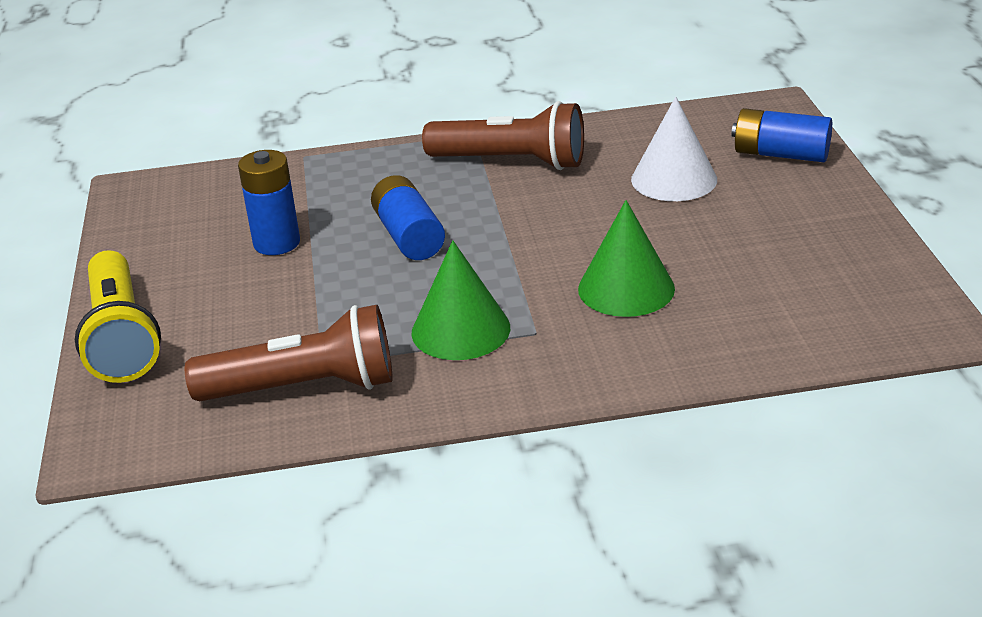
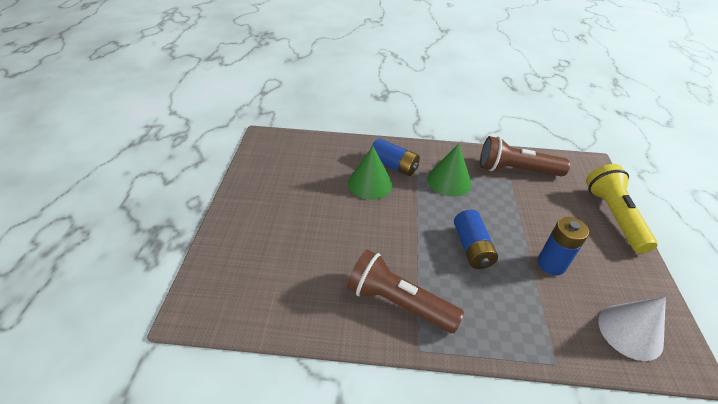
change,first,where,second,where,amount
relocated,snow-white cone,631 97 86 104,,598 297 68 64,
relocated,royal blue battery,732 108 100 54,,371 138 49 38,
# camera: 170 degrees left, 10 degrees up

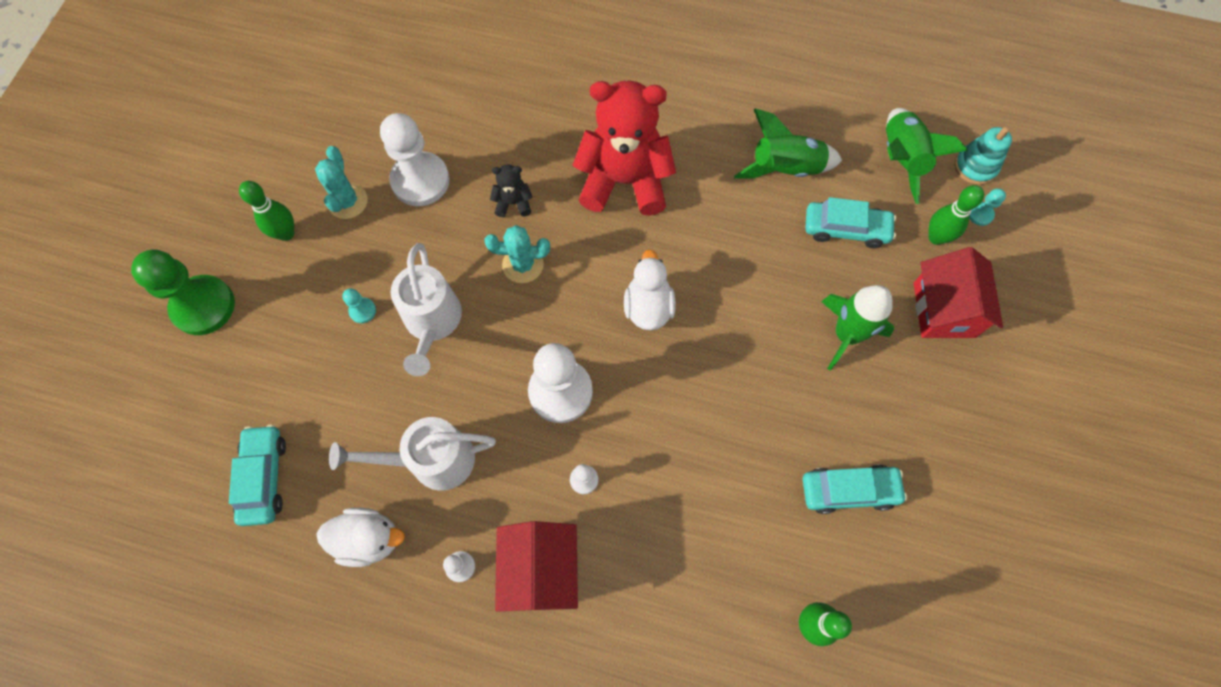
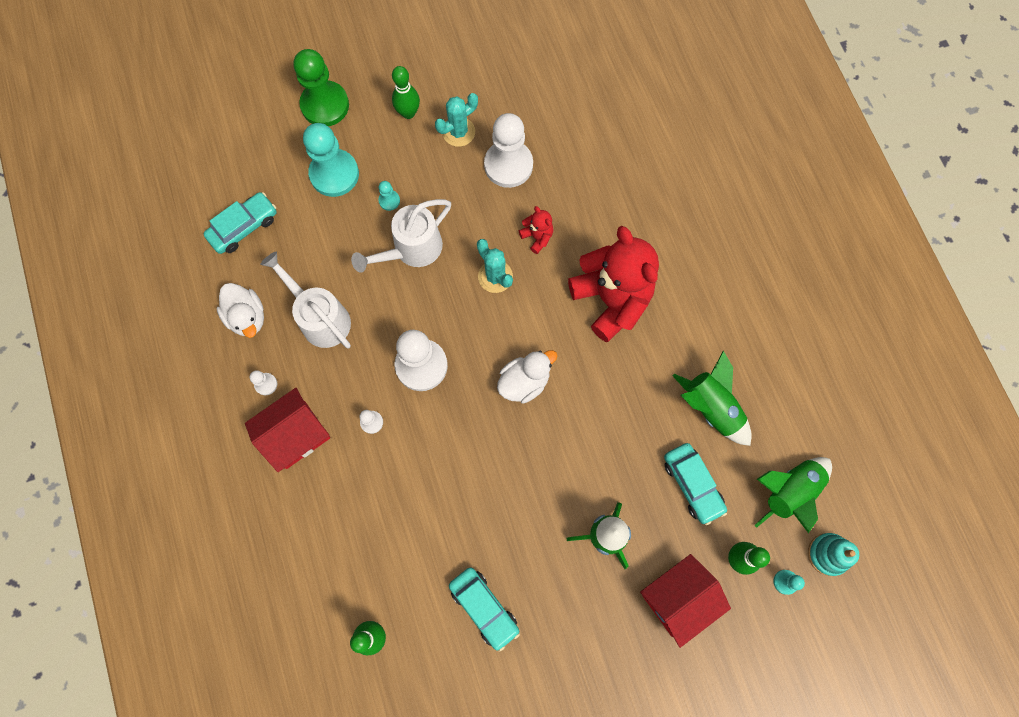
change,first,where,second,where,amount
colour,ebony teddy,490 164 42 53,crimson teddy,519 206 34 48,
appeared,,,aqua pawn,303 123 56 74,
# camera: 55 degrees right, 5 degrees up

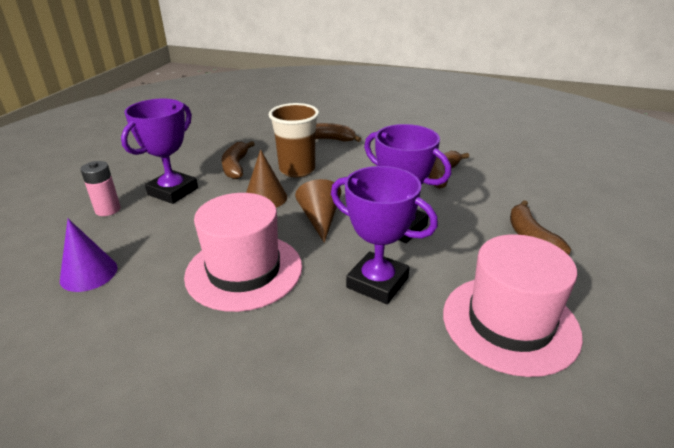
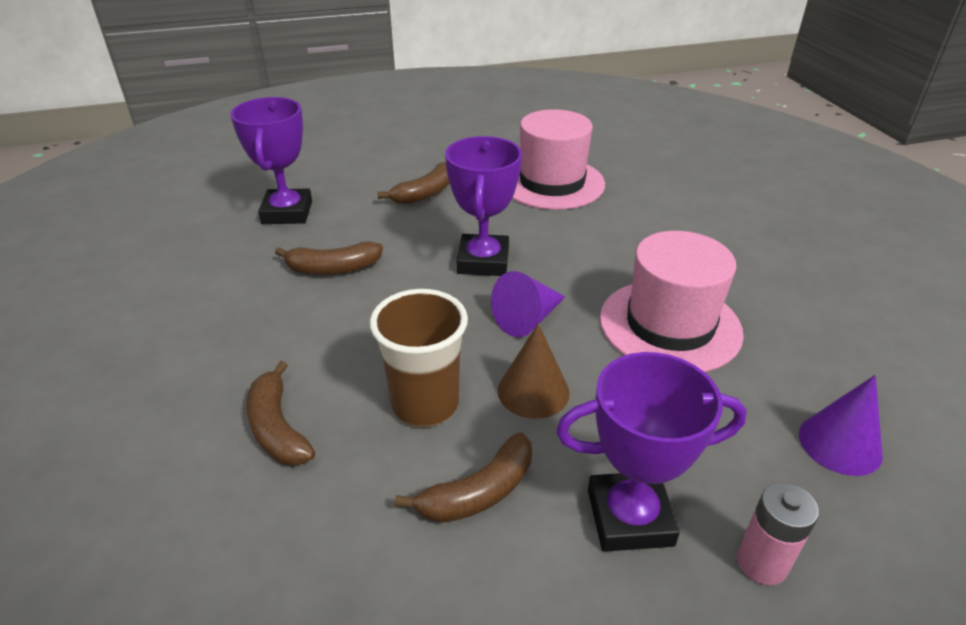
change,first,where,second,where,amount
colour,brown cone,295 179 46 64,violet cone,491 271 74 66,
relocated,violet prize cup,331 166 107 138,,230 97 82 127,
# camera: 125 degrees left, 5 degrees up

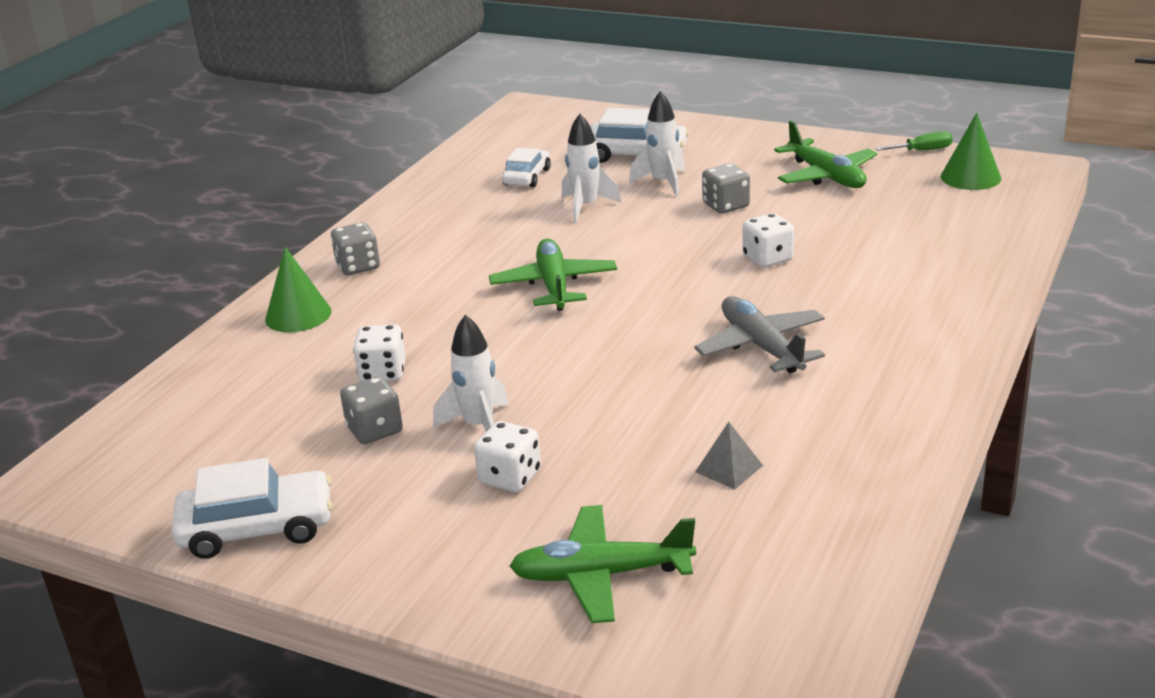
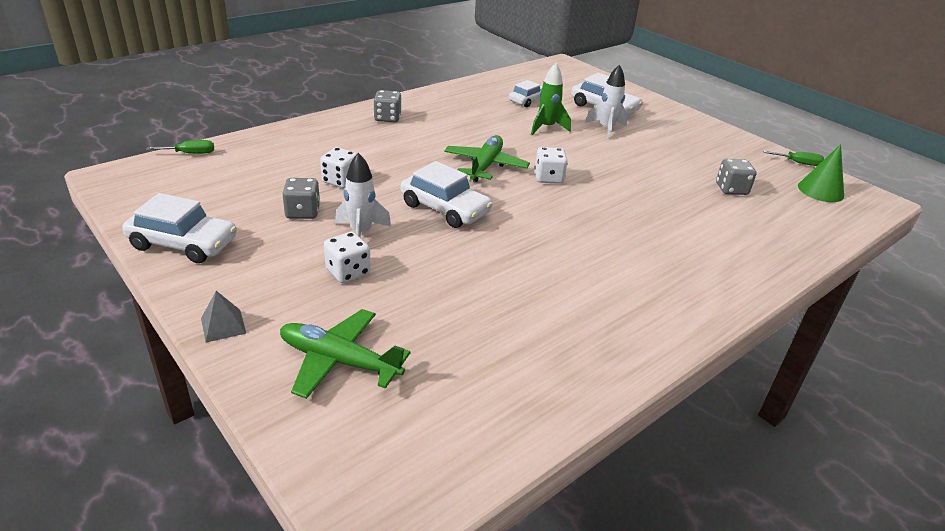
change,first,where,second,where,amount
missing,emerald cone,265 247 67 85,,,
colour,snow-white spaceship,562 114 59 109,emerald spaceship,531 63 40 72,
missing,grey toy plane,694 296 131 77,,,
relocated,grey pyramid,695 422 68 67,,201 291 45 51,
relocated,grey dice,702 163 48 51,,716 159 41 36,
relocated,snow-white dice,742 213 52 55,,534 147 34 37,
missing,emerald toy plane,774 121 103 67,,,
appeared,,,emerald flat screwdriver,146 140 68 14,
appeared,,,snow-white car,401 161 92 67,
# camera: 20 degrees right, 5 degrees up

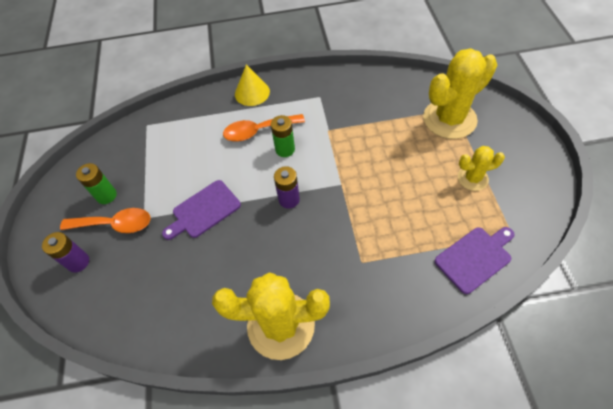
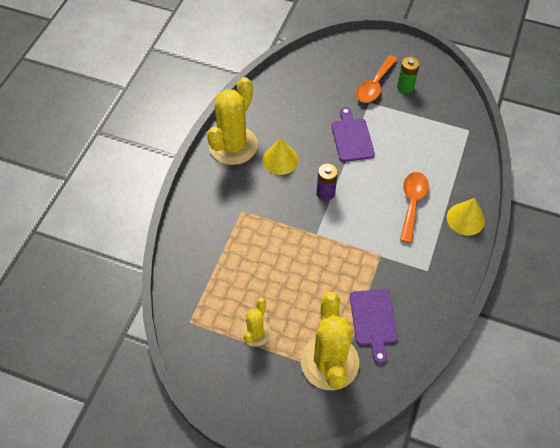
change,first,where,second,where,amount
missing,violet battery,42 232 47 40,,,
missing,emerald battery,271 115 24 42,,,
relocated,violet bread board,435 227 80 67,,350 289 48 75,
appeared,,,golden cone,263 137 36 38,
# camera: 115 degrees right, 0 degrees up

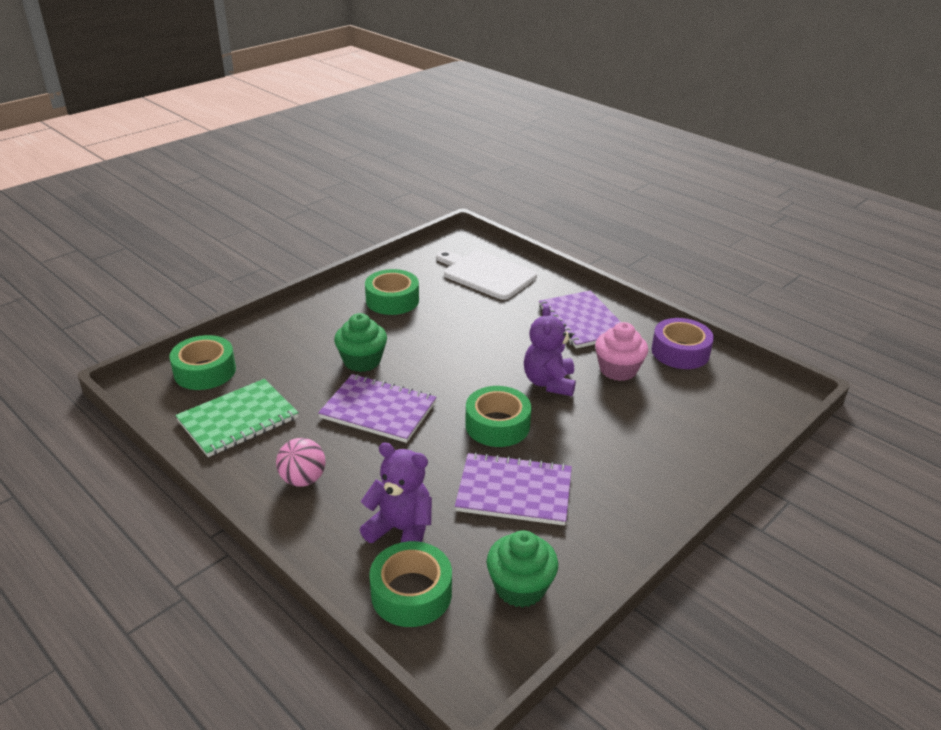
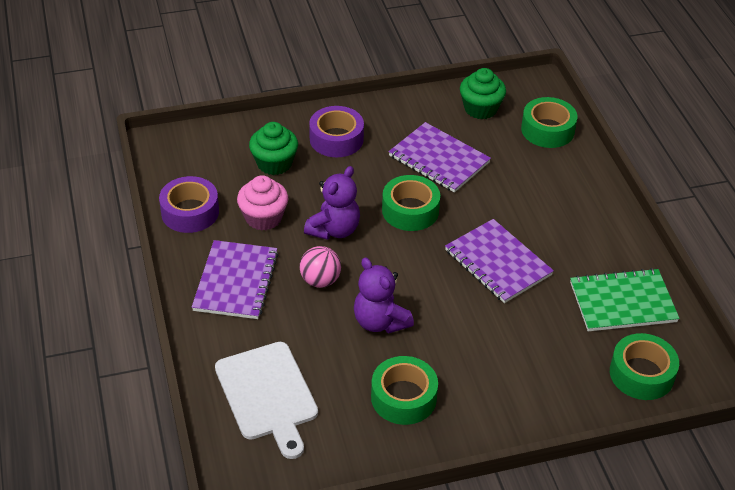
change,first,where,second,where,amount
relocated,rose-pink play ball,276 438 49 48,,300 246 41 42,
relocated,emerald cupcake,334 313 53 59,,249 122 49 53,
relocated,violet teddy,360 443 72 100,,354 257 60 76,
appeared,,,violet roll of tape,309 106 55 51,
# camera: 150 degrees left, 10 degrees up

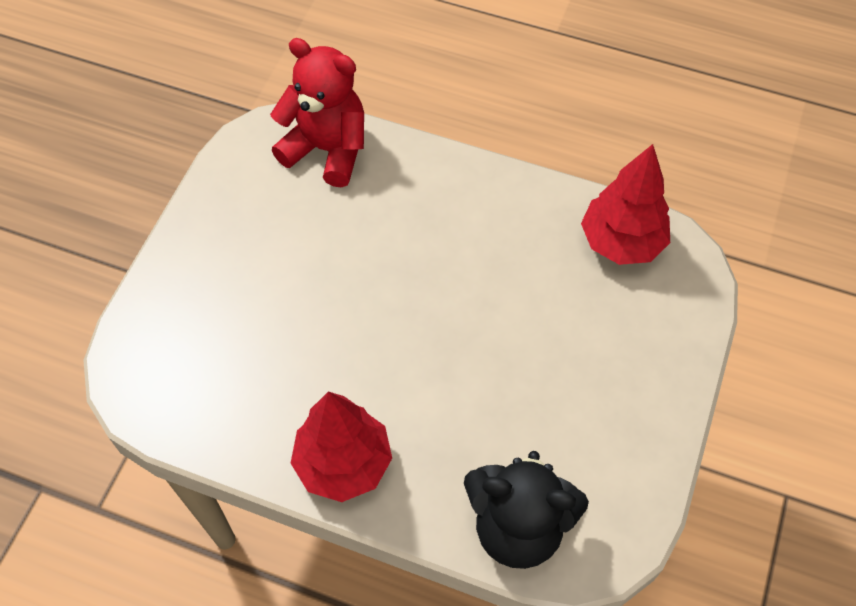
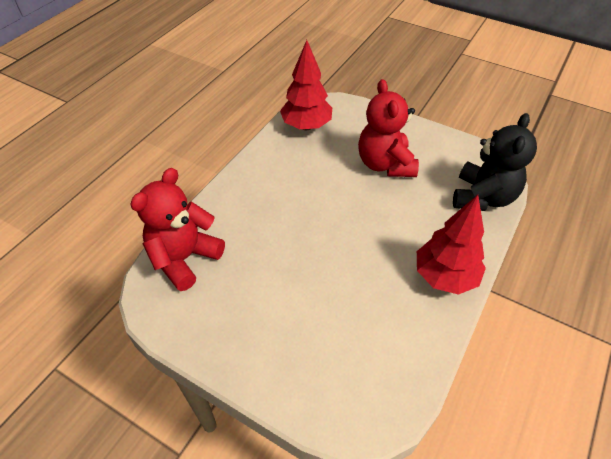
change,first,where,second,where,amount
appeared,,,crimson teddy,358 79 61 98,
# camera: 80 degrees left, 10 degrees down

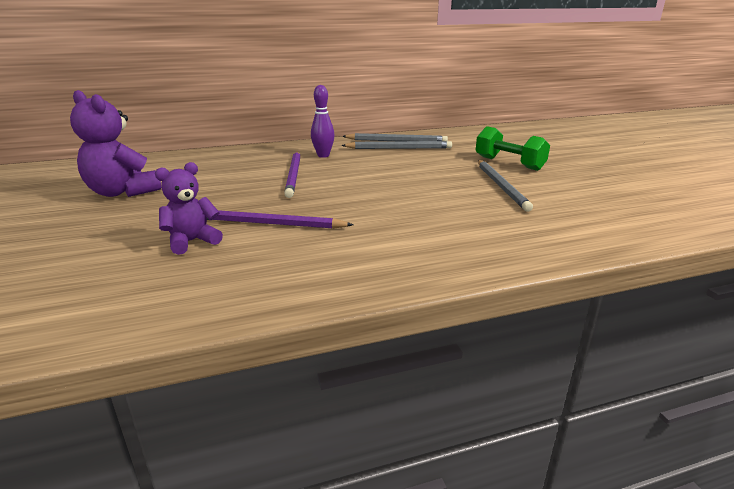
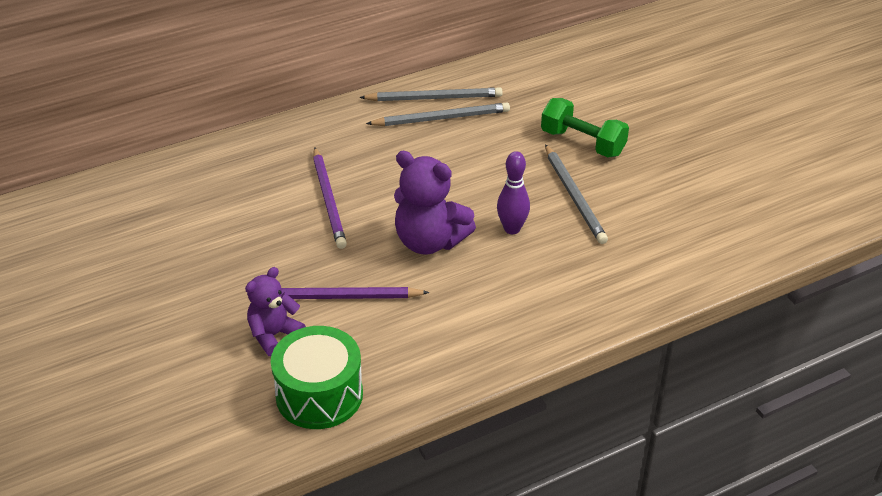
change,first,where,second,where,amount
relocated,violet teddy,70 90 91 107,,394 151 82 104,
relocated,violet skittle,311 85 24 73,,497 151 33 83,
appeared,,,emerald toy drum,271 326 92 103,
# camera: 10 degrees left, 15 degrees up

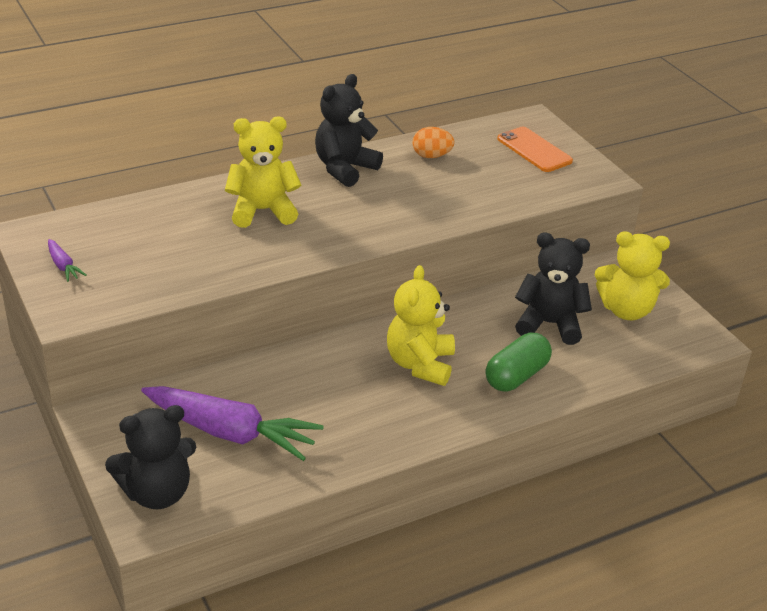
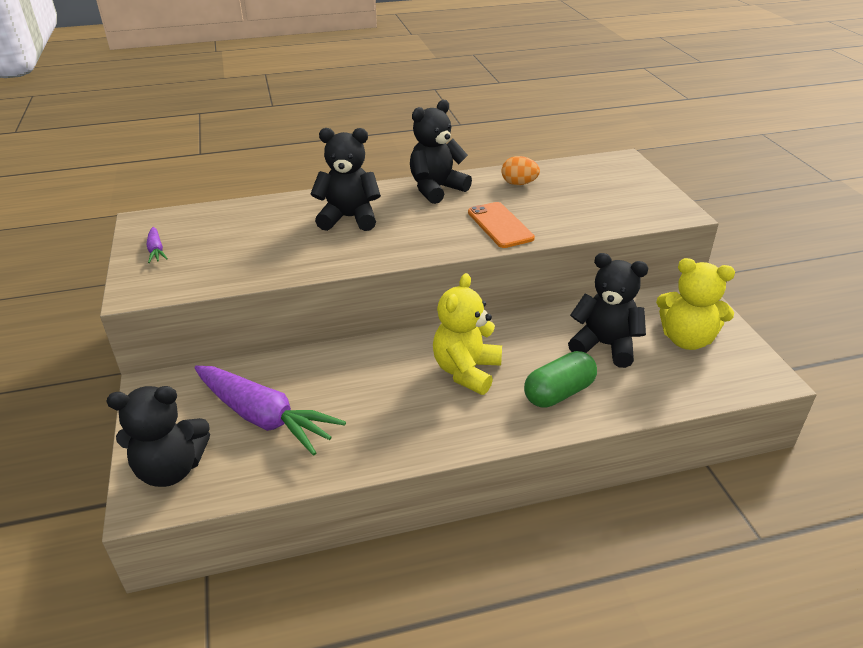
change,first,where,second,where,amount
colour,golden teddy,225 117 76 111,ebony teddy,311 128 70 103,
relocated,orange-coloured phone,497 127 76 45,,468 202 67 46,
# camera: 15 degrees right, 0 degrees up

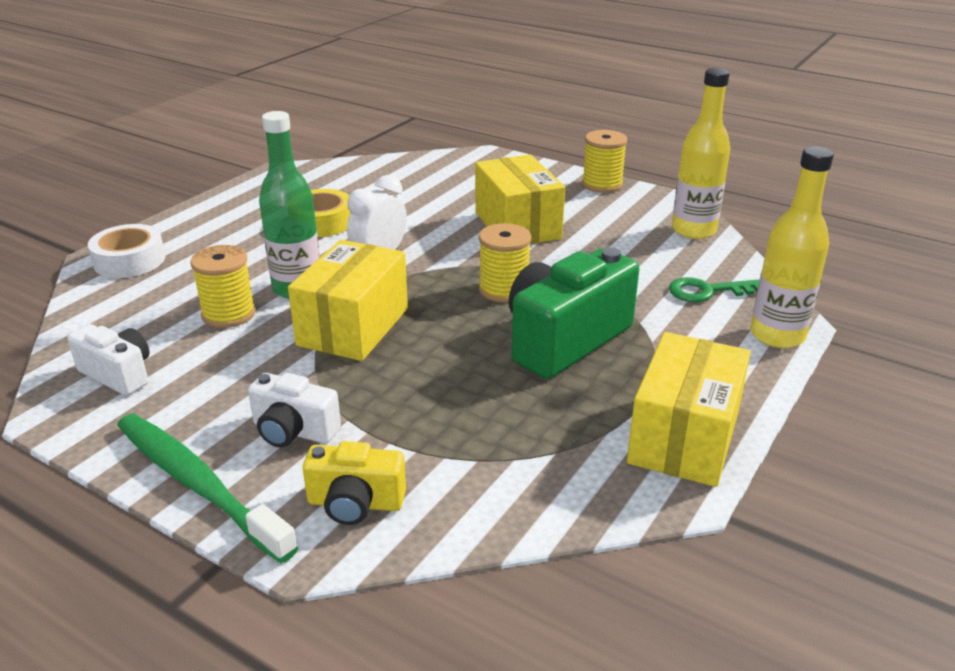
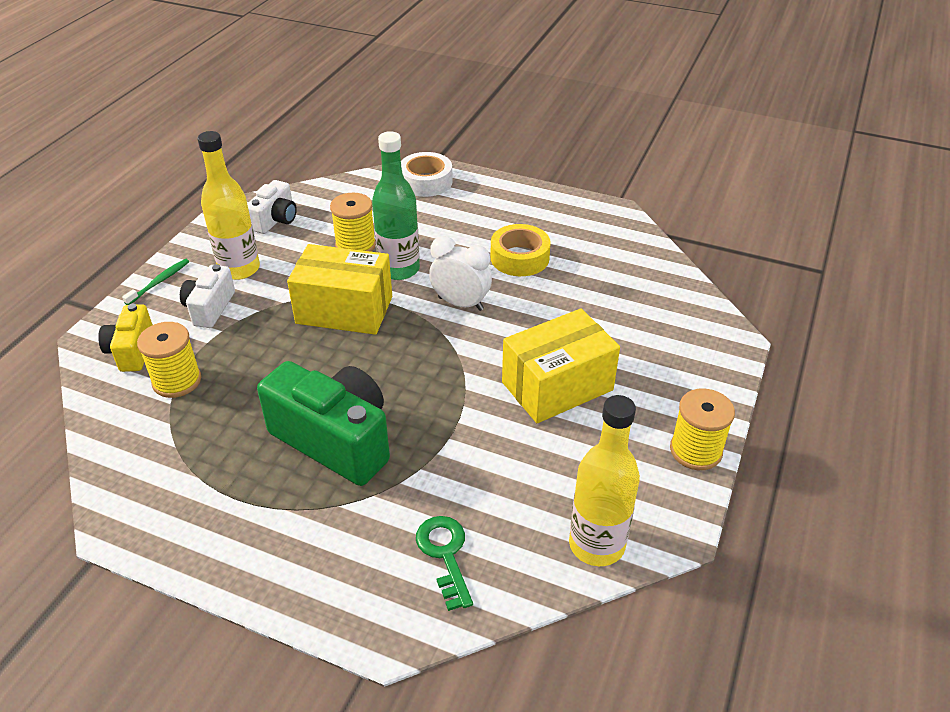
change,first,where,second,where,amount
size,emerald tooth brush,117 414 181 149,,122 259 67 46,x0.46
relocated,golden reel of thread,479 223 52 80,,137 322 64 76,
missing,golden box,627 332 124 155,,,
relocated,golden bottle,750 147 84 201,,197 131 63 149,
# camera: 80 degrees right, 10 degrees up

